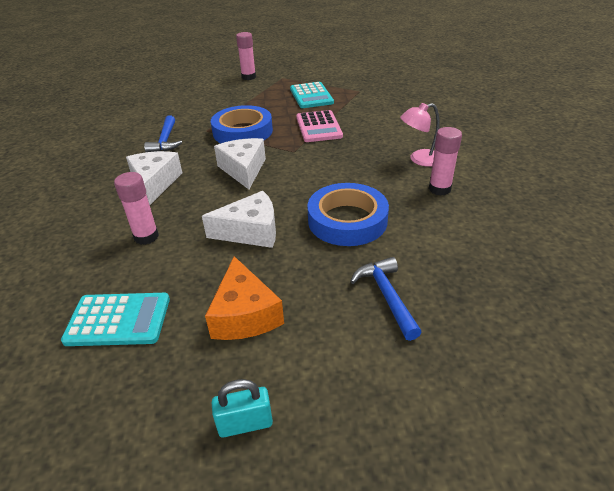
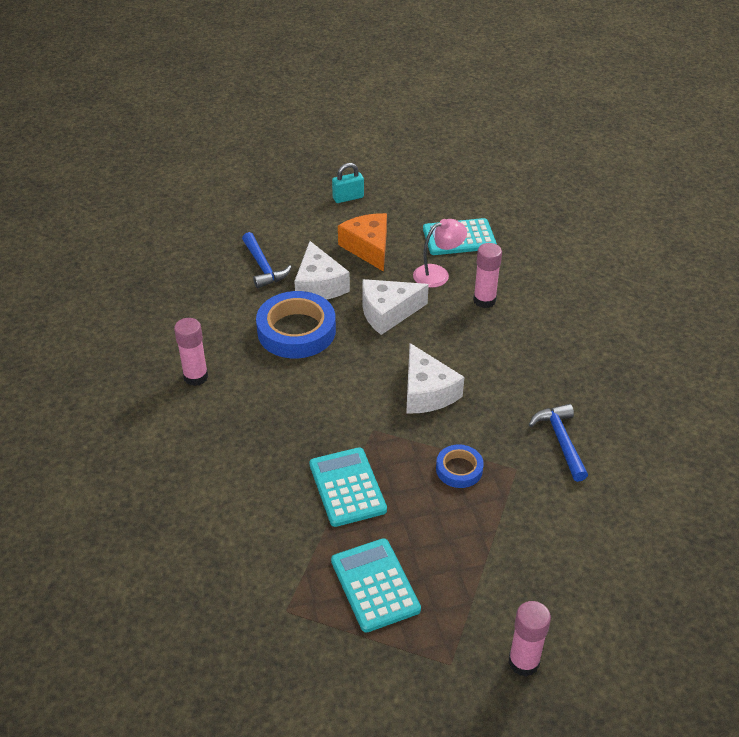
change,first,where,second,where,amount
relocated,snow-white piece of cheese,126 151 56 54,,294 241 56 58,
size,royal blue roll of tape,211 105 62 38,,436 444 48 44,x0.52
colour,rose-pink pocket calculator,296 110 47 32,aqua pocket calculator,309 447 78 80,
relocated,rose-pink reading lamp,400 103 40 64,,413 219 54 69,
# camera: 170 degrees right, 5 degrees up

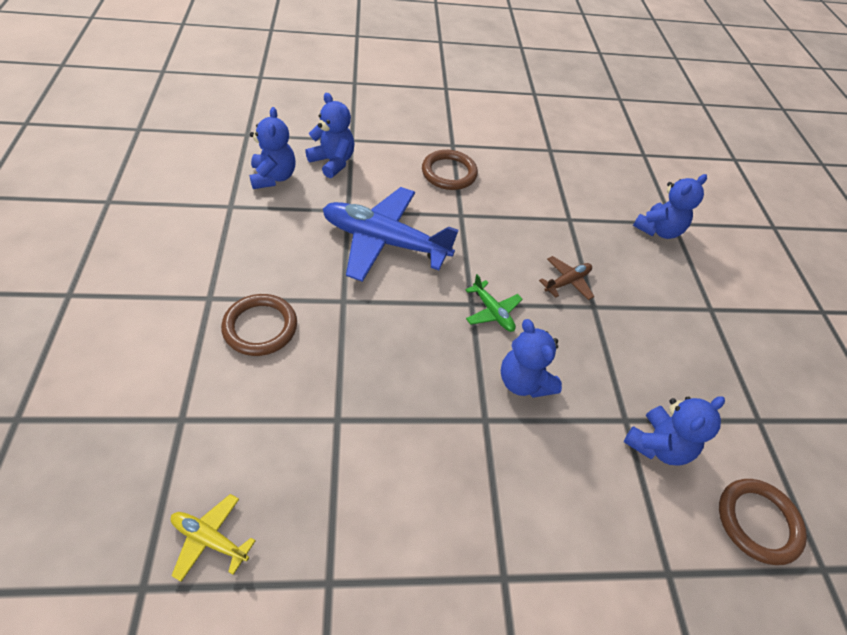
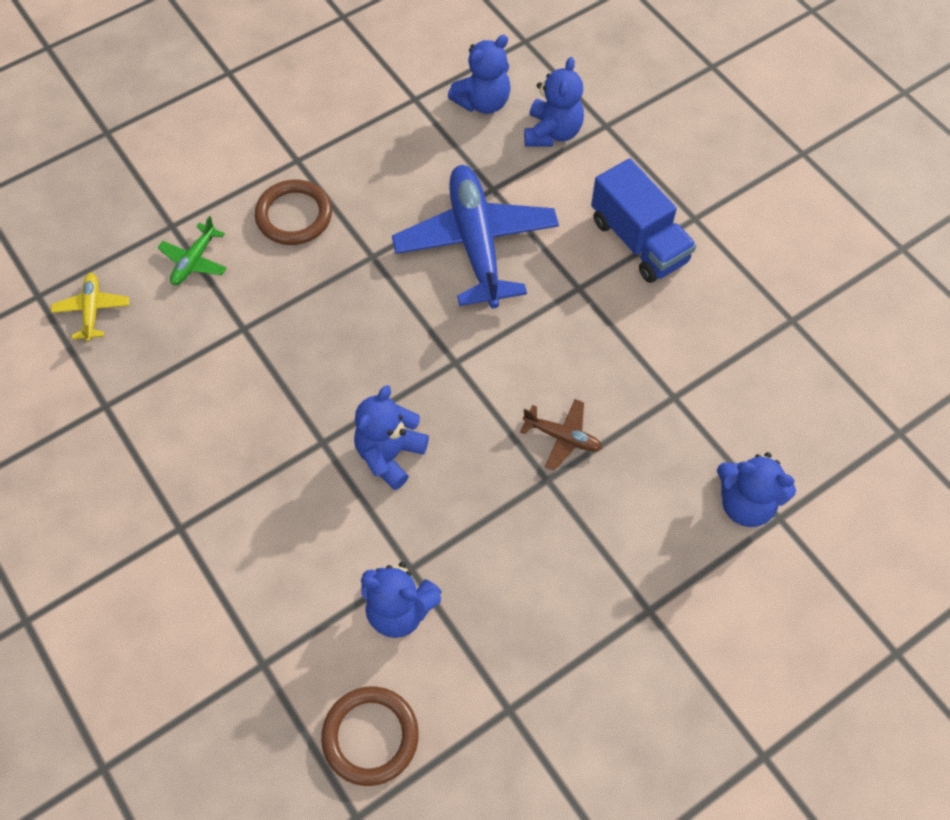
change,first,where,second,where,amount
exchanged,brown hoop,422 150 56 40,royal blue lorry,591 158 106 125,
relocated,emerald toy plane,465 274 58 58,,158 216 69 69,
# camera: 65 degrees right, 10 degrees up

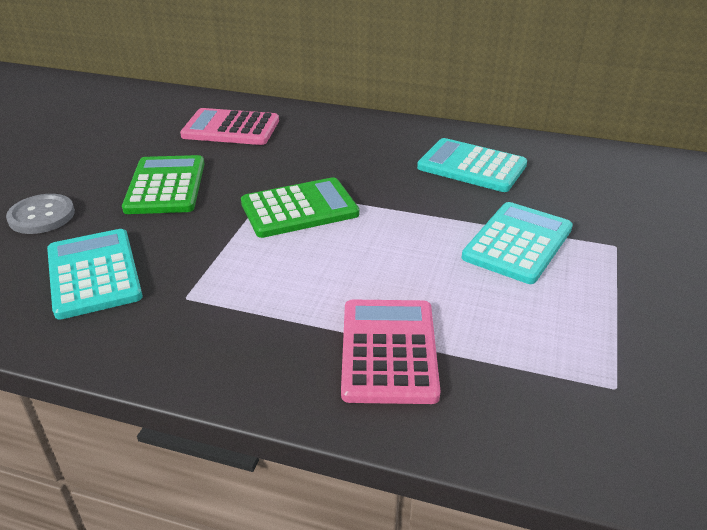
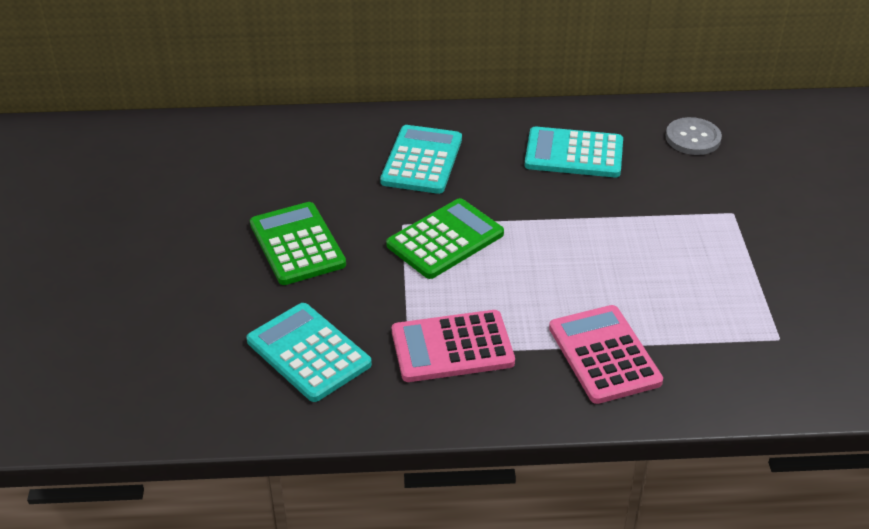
change,first,where,second,where,amount
relocated,grey shirt button,6 194 69 40,,666 117 56 38,
relocated,rose-pink pocket calculator,180 108 99 37,,392 310 123 72,
relocated,aqua pocket calculator,462 202 111 82,,380 125 82 69,
# camera: 20 degrees left, 5 degrees up

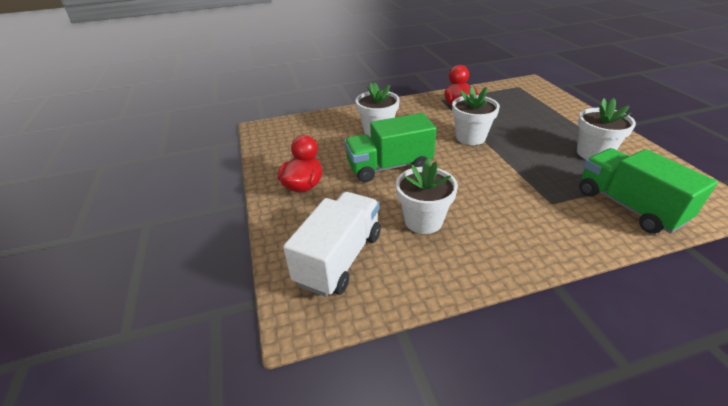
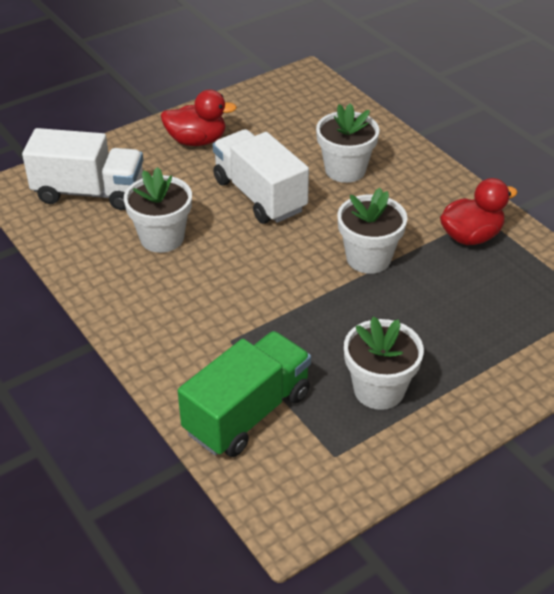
change,first,where,second,where,amount
colour,emerald lorry,344 113 92 69,snow-white lorry,213 129 96 95,
# camera: 70 degrees right, 5 degrees up

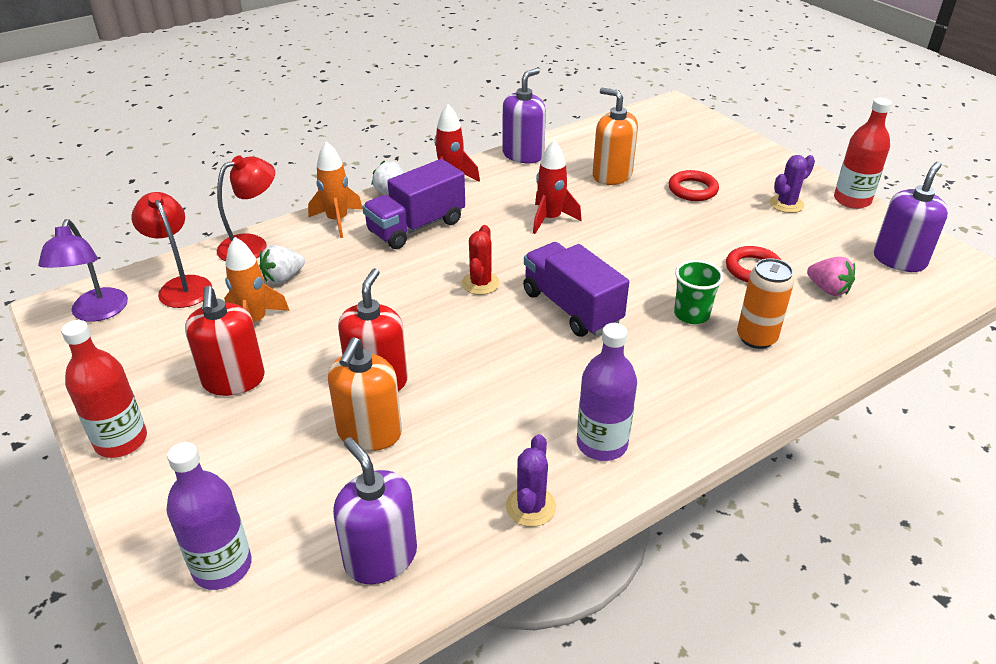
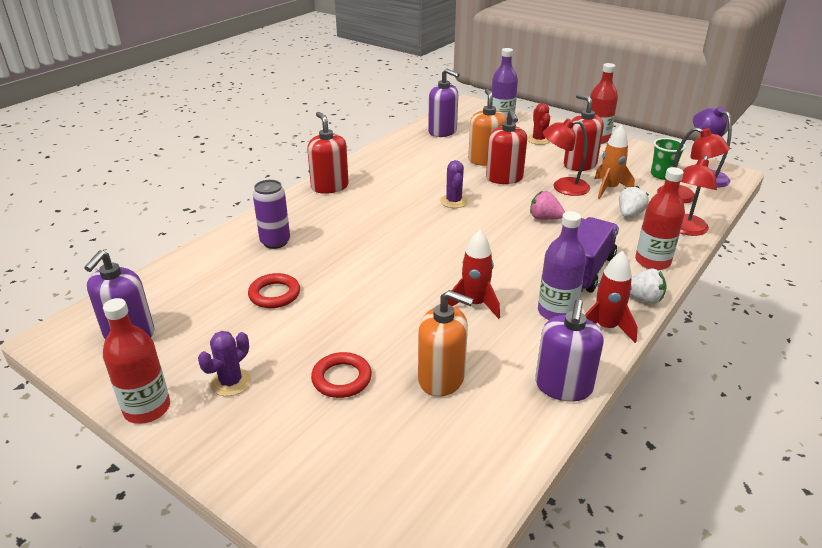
change,first,where,second,where,amount
exchanged,orange-coloured spaceship,308 141 55 97,crimson bottle,635 167 50 103,
relocated,crimson prickly plant,462 225 38 70,,527 103 23 42,
relocated,violet prickly plant,506 434 50 93,,440 160 28 48,
missing,violet lorry,523 242 106 95,,,
relocated,violet bottle,577 323 60 138,,538 211 48 109,
relocated,emerald beaker,674 260 50 64,,651 138 35 42,
colour,orange-coloured can,737 258 57 91,violet can,253 180 37 69,
relocated,rose-pink strawberry,807 257 48 39,,530 191 35 29,
appeared,,,crimson pump bottle,307 112 42 82,
appeared,,,crimson reading lamp,543 119 47 77,
# camera: 160 degrees right, 5 degrees down

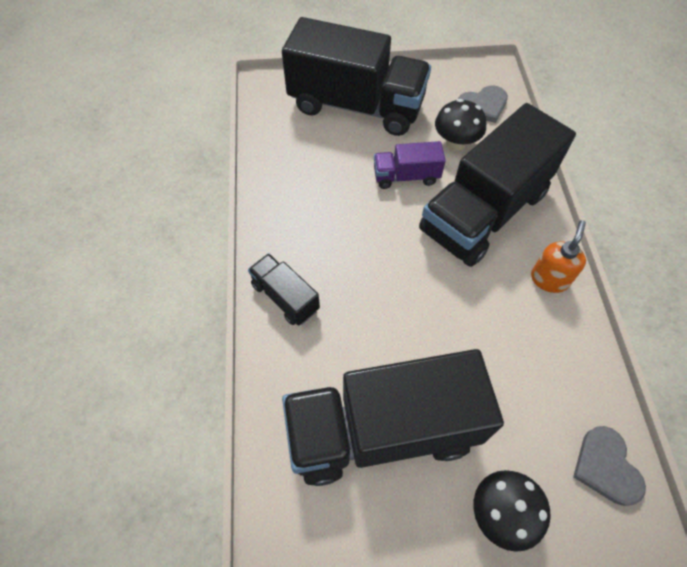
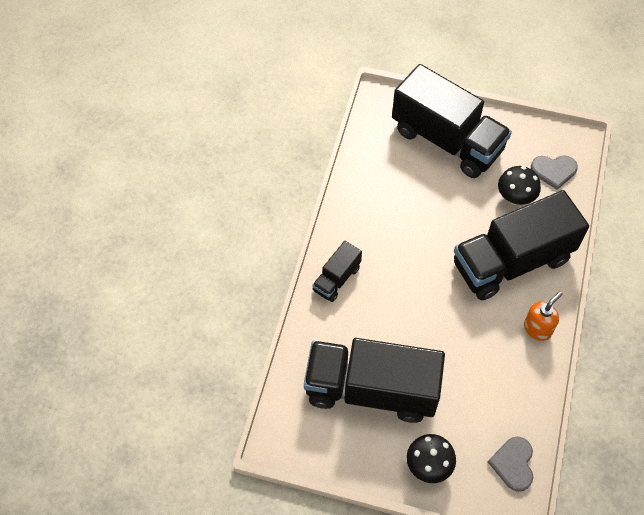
change,first,where,second,where,amount
spun,ebony lorry,248 253 72 73,,312 241 50 61,120 degrees counterclockwise
missing,violet lorry,374 141 72 48,,,
# camera: 20 degrees right, 0 degrees up

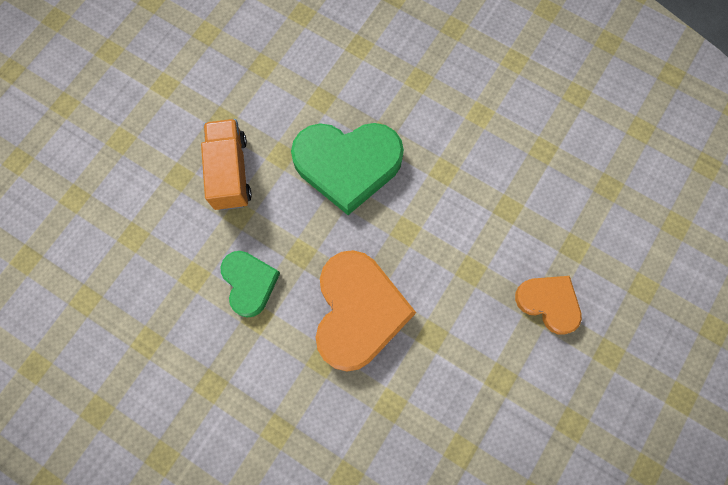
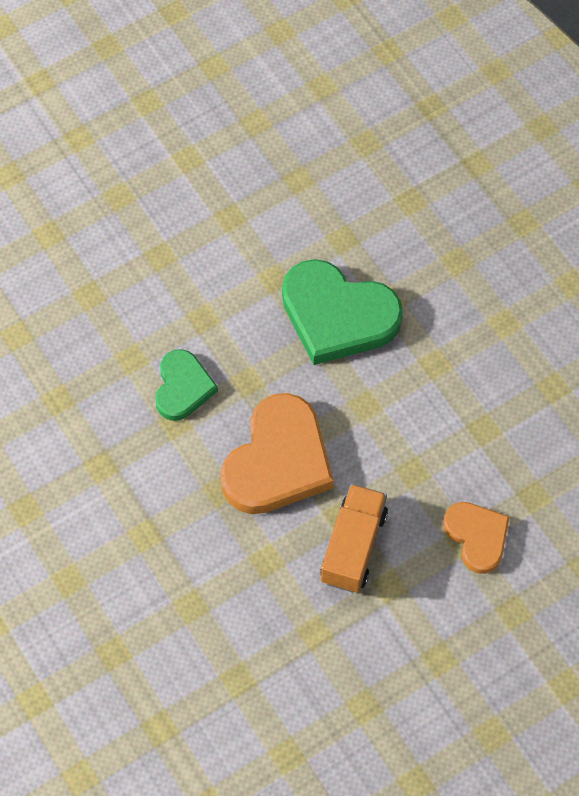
change,first,where,second,where,amount
relocated,orange-coloured lorry,201 119 51 91,,320 484 68 109,
# camera: 25 degrees right, 10 degrees down

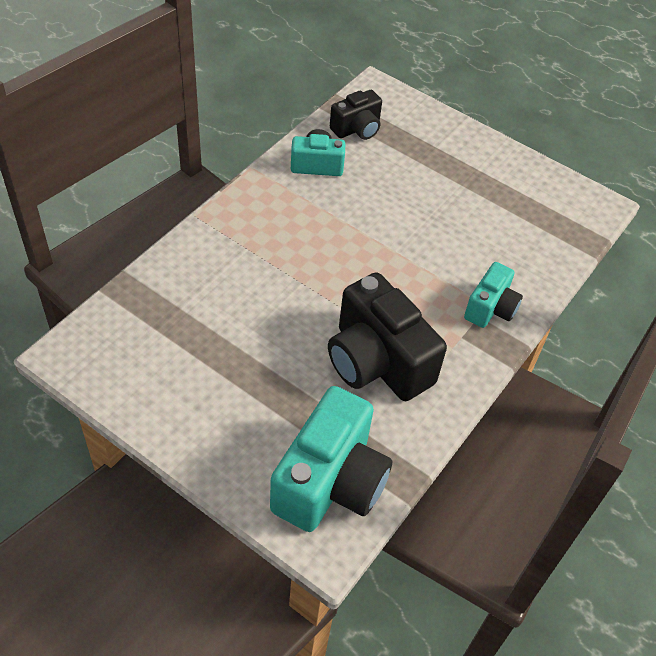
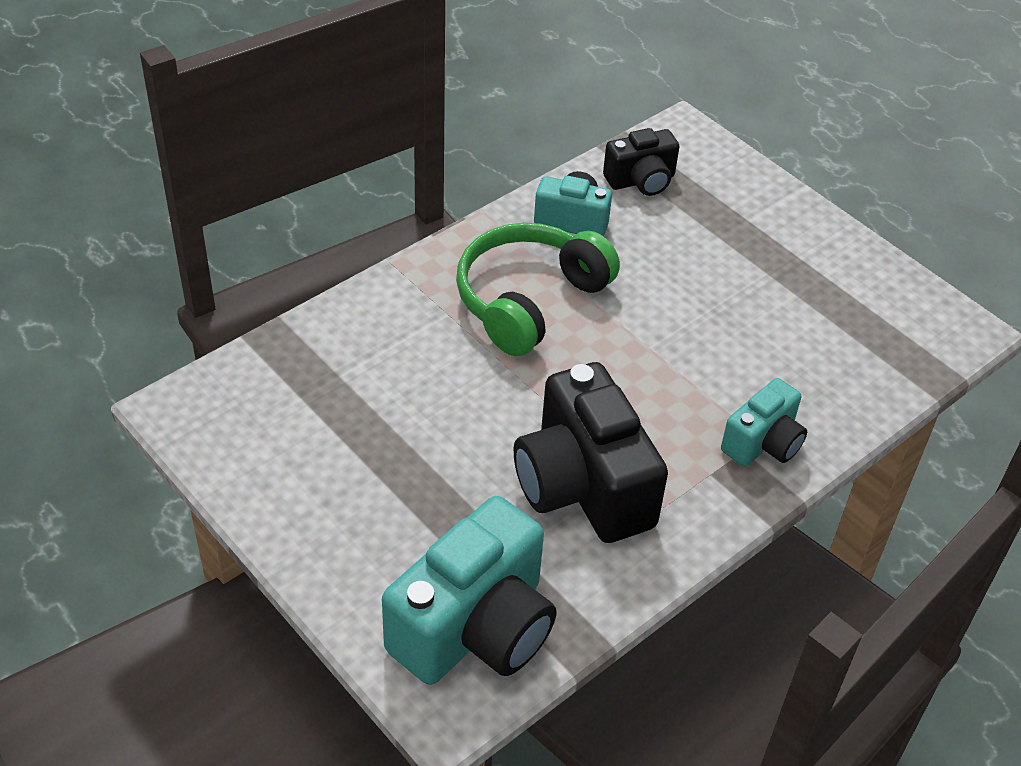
change,first,where,second,where,amount
appeared,,,emerald headset,456 223 164 133,
# camera: 15 degrees right, 5 degrees down

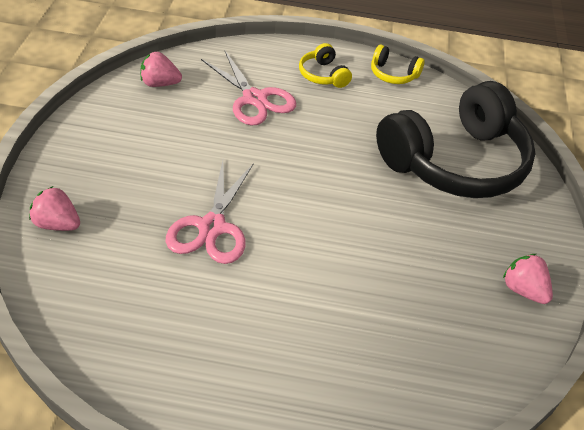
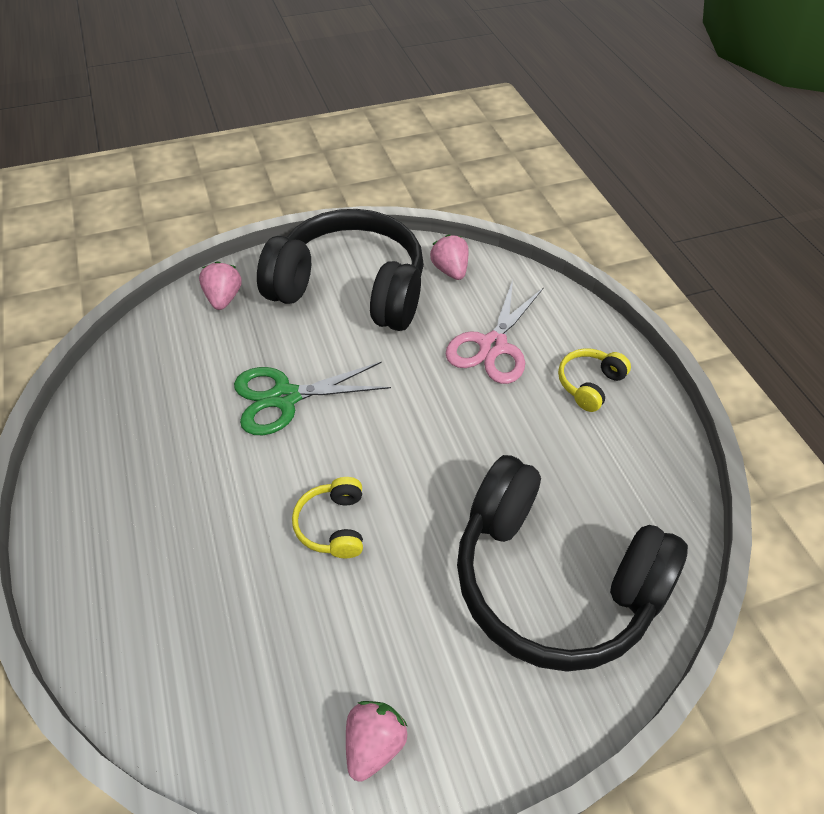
change,first,where,second,where,amount
colour,rose-pink pair of scissors,166 161 88 103,emerald pair of scissors,234 362 157 73,
relocated,golden headset,371 45 54 39,,292 477 71 81,
appeared,,,ebony headset,257 209 167 122,
# camera: 65 degrees right, 5 degrees up

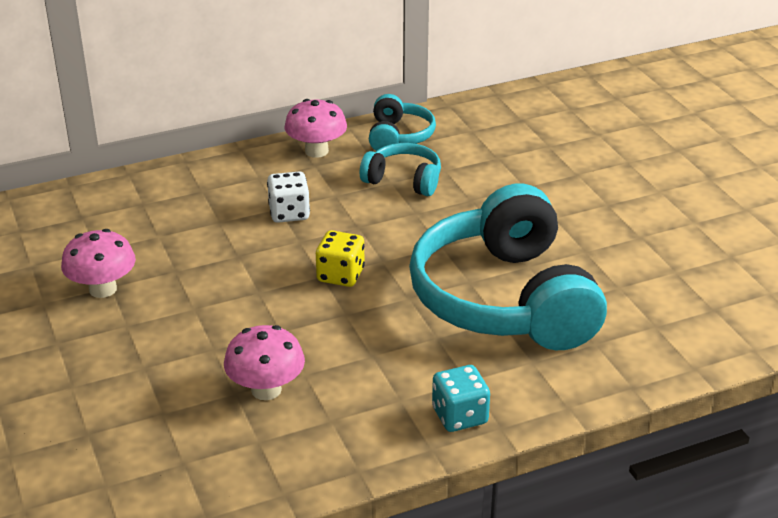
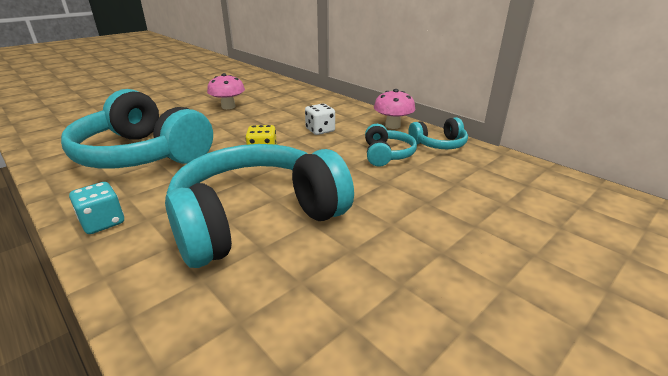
change,first,where,second,where,amount
exchanged,rose-pink fungus,224 325 81 75,aqua headset,61 89 152 79,
# camera: 70 degrees right, 5 degrees down

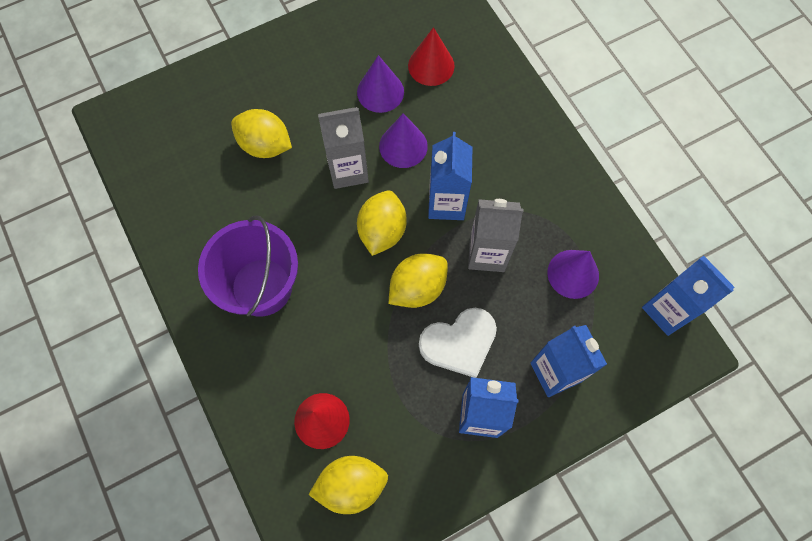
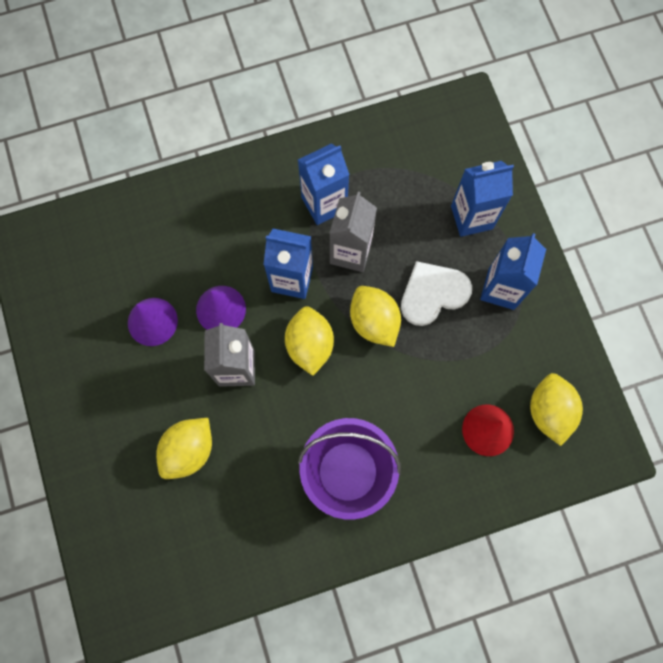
change,first,where,second,where,amount
spun,golden toy lemon,357 190 50 66,,285 306 49 70,60 degrees clockwise
missing,crimson cone,408 27 47 59,,,
spun,snow-white love heart,419 308 78 70,,401 261 71 65,105 degrees counterclockwise
missing,violet cone,547 250 52 49,,,
relocated,royal blue juice carton,642 256 92 80,,298 143 52 82,
# camera: 80 degrees left, 5 degrees up

